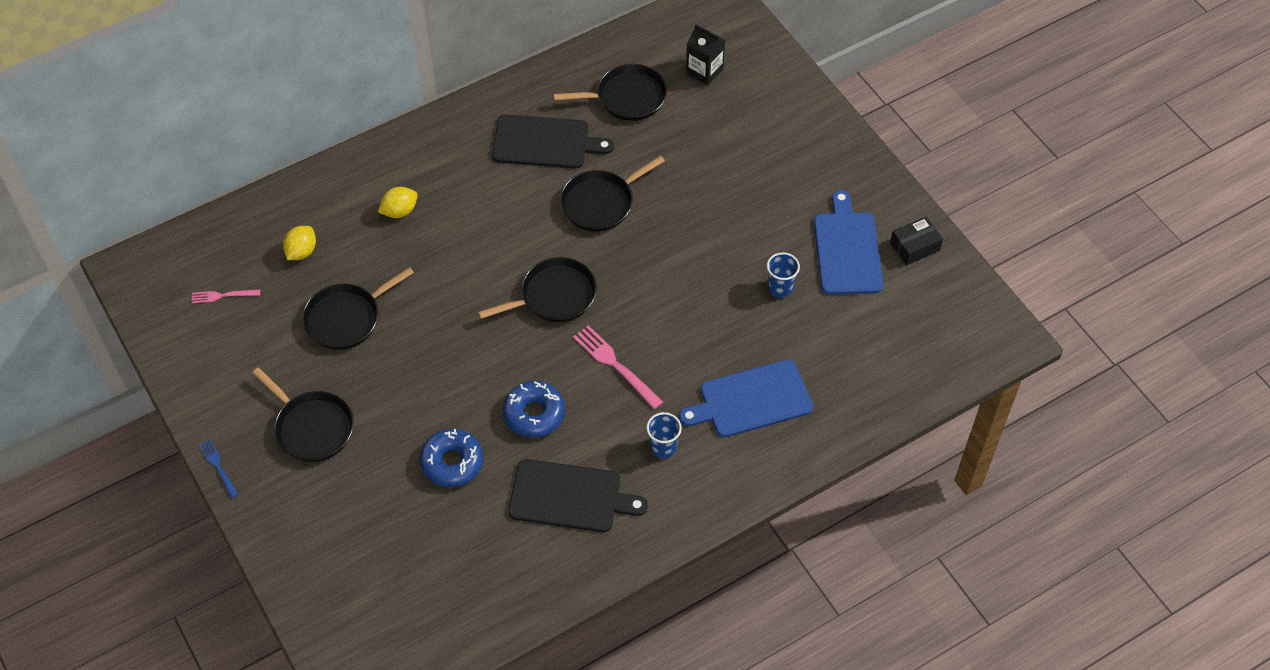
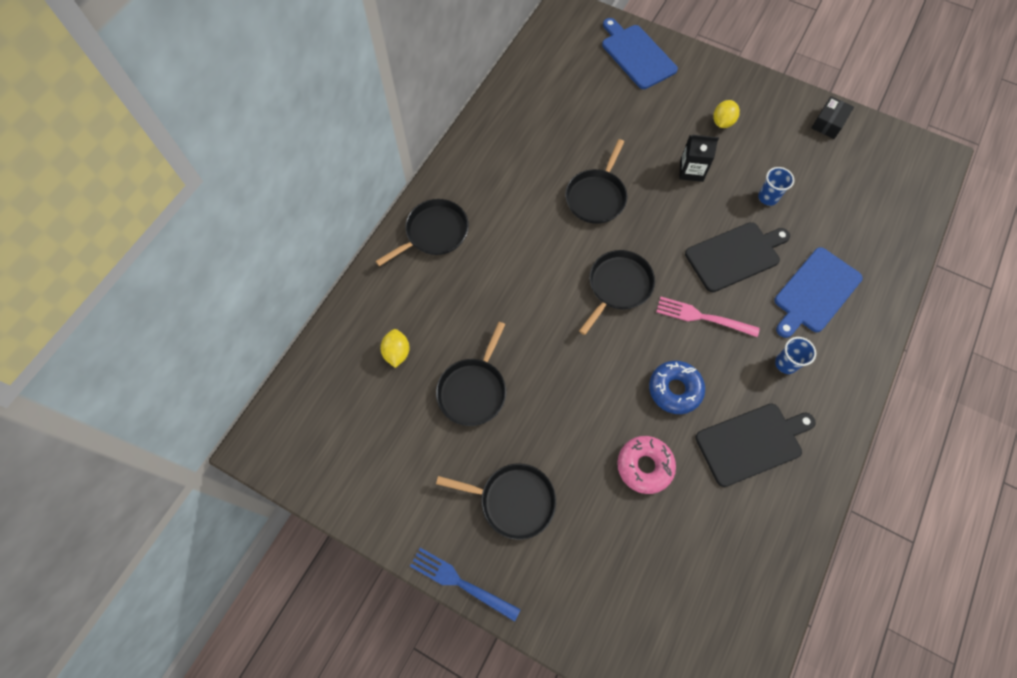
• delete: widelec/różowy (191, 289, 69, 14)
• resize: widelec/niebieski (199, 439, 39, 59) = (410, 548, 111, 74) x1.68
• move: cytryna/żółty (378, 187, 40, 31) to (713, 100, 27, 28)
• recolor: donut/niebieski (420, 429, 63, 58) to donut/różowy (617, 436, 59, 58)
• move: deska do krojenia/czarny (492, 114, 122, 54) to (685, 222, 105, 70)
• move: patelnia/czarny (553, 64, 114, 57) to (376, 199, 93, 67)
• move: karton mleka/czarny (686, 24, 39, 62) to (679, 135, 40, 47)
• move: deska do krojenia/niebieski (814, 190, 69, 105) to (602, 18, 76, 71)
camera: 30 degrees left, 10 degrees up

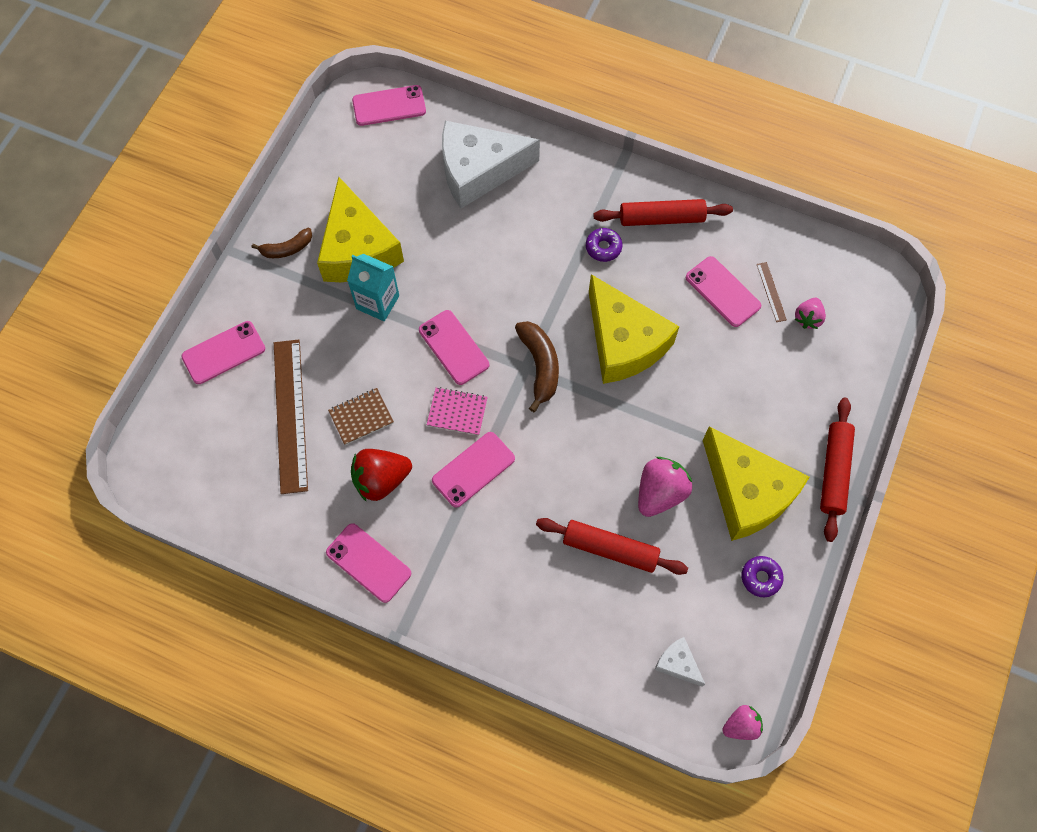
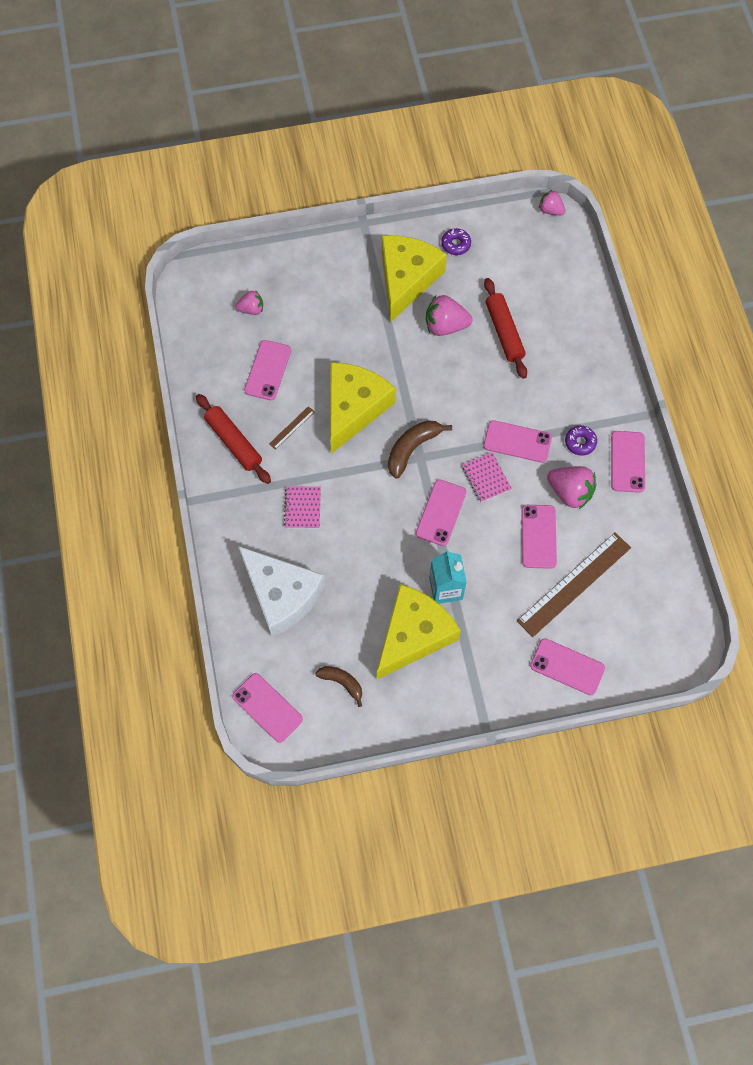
• move: banan/brązowy (252, 228, 60, 30) to (315, 666, 47, 41)
• replace: zeszyt/brązowy (328, 388, 66, 57) to telefon/różowy (521, 505, 36, 64)
• recolor: truskawka/czerwony (351, 449, 61, 53) to truskawka/różowy (547, 466, 49, 43)
• move: donut/fioletowy (586, 228, 36, 34) to (565, 426, 32, 30)
• delete: ser/biały (654, 637, 51, 50)
• move: linijka/brązowy (757, 262, 30, 60) to (269, 406, 46, 44)
• delete: wałek do ciasta/czerwony (820, 398, 35, 144)
• insert: zeszyt/różowy (284, 486, 37, 43)
camera: 125 degrees left, 0 degrees up

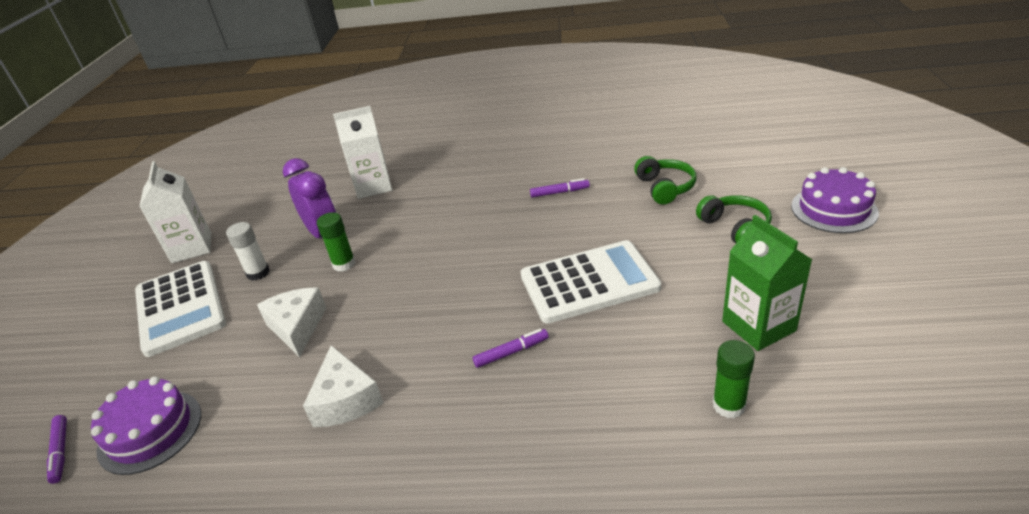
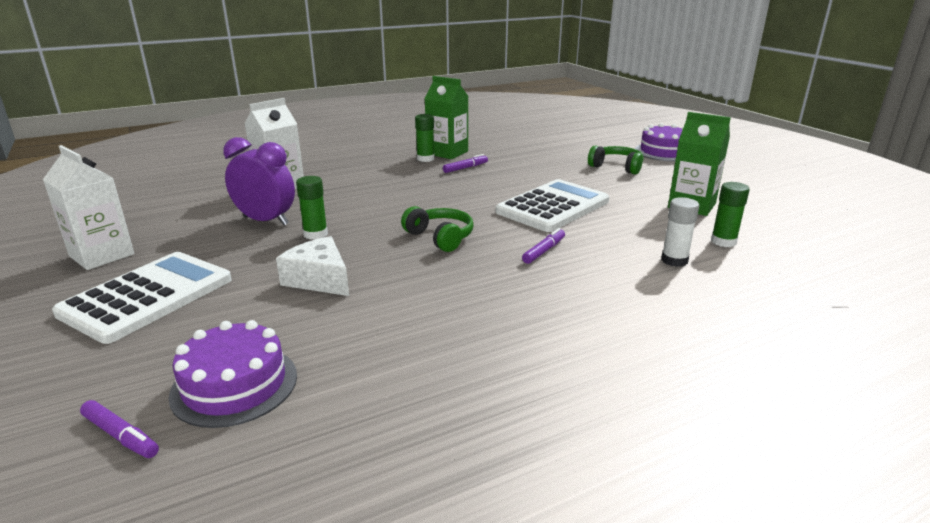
• rotate: kalkulator/biały (135, 261, 91, 96) = (52, 252, 180, 92) 90 degrees counterclockwise
• move: klej w sztyfcie/biały (226, 222, 44, 59) to (661, 197, 38, 70)
• delete: ser/biały (303, 345, 81, 82)
• move: słuchawki/zielony (634, 156, 63, 49) to (401, 206, 73, 46)
• insert: klej w sztyfcie/zielony (415, 114, 20, 48)
• insert: karton mleka/zielony (425, 76, 44, 83)
camera: 35 degrees left, 10 degrees down

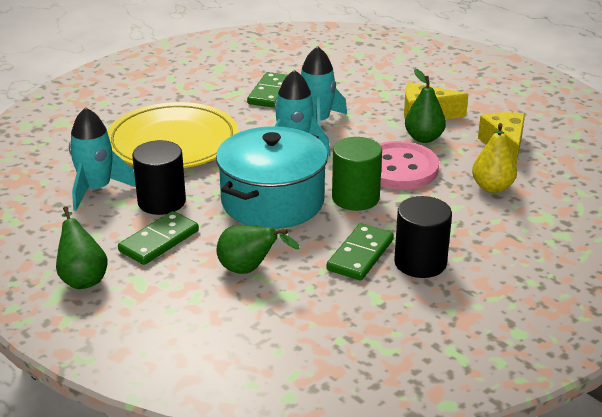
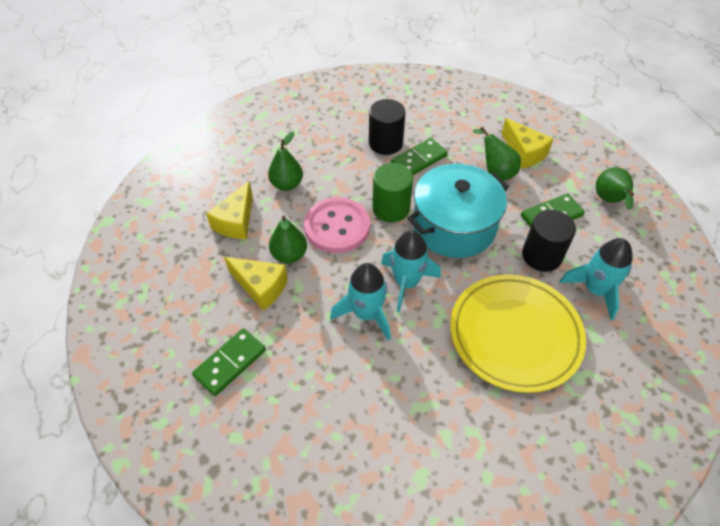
• move: kostka domina/zielony (247, 72, 40, 36) to (192, 328, 74, 68)
• recolor: gruszka/żółty (472, 123, 45, 70) to gruszka/zielony (268, 131, 35, 60)
• insert: ser/żółty (502, 118, 52, 51)
camera: 155 degrees left, 20 degrees up

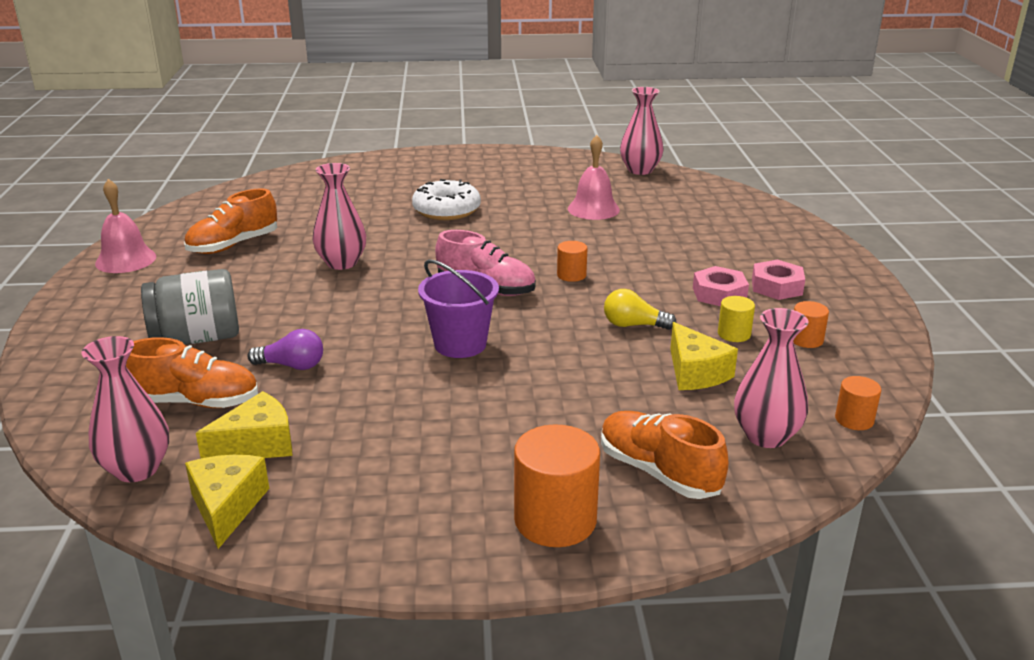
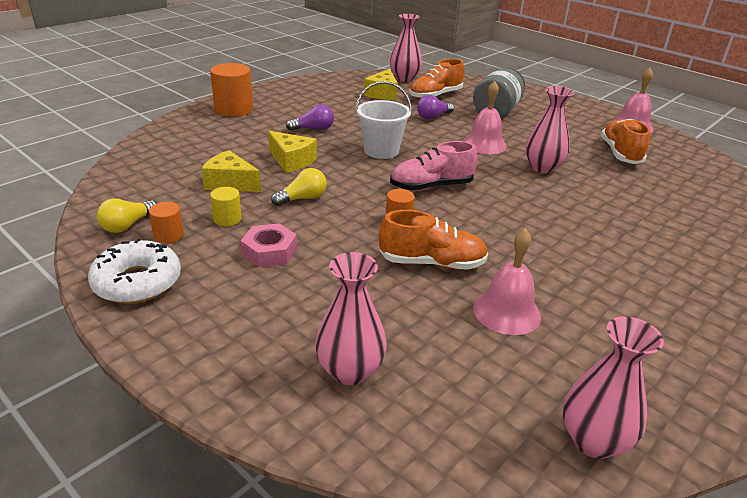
• move: ser/żółty (185, 455, 84, 94) to (268, 131, 49, 42)
• move: donut/biały (412, 179, 69, 41) to (88, 238, 93, 66)
• recolor: wiadro/fioletowy (418, 259, 81, 99) to wiadro/biały (355, 81, 57, 78)
• move: but/pomarańczowy (601, 411, 128, 88) to (379, 210, 109, 60)
• move: wazon/różowy (734, 308, 75, 140) to (315, 252, 72, 133)
• delete: nakrętka/różowy (752, 260, 53, 40)
• delete: walec/pomarańczowy (835, 376, 46, 54)
• insert: żarówka/żółty (97, 198, 60, 35)
• insert: żarówka/fioletowy (286, 104, 48, 27)
• insert: dzwonek/różowy (463, 81, 44, 73)
camera: 135 degrees right, 5 degrees up

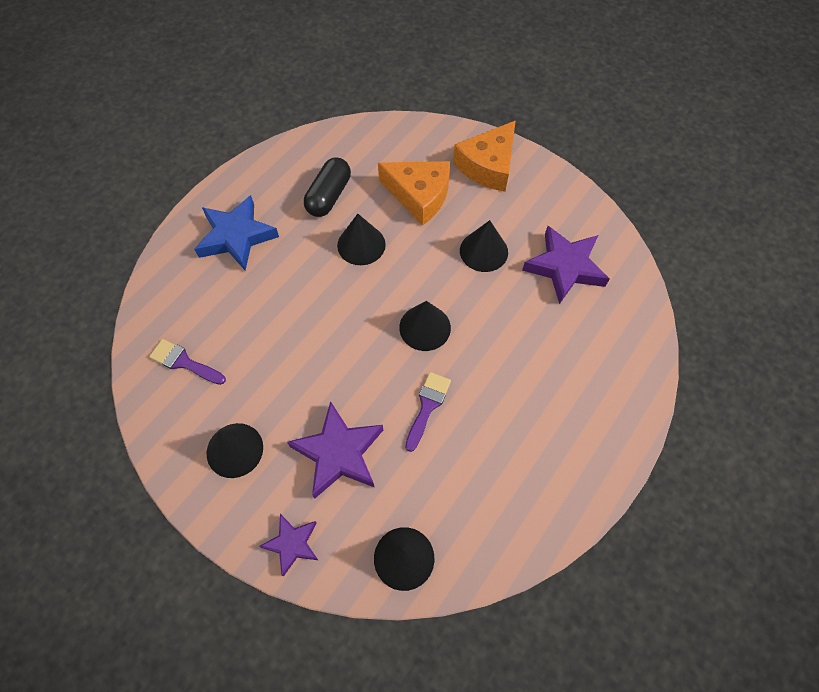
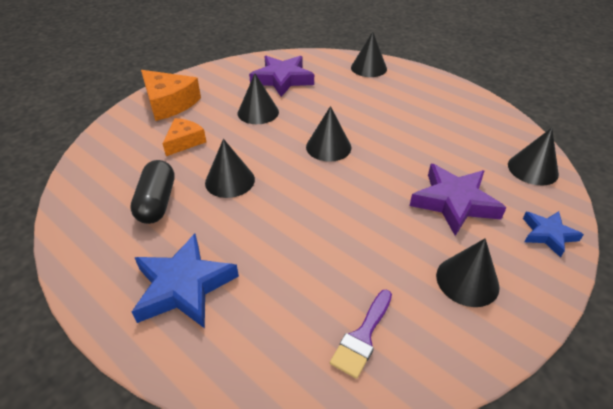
• recolor: gwiazda/fioletowy (259, 514, 59, 63) to gwiazda/niebieski (523, 211, 61, 47)
• rotate: kapsułka/czarny (304, 158, 47, 59) = (130, 160, 45, 64) 60 degrees clockwise
• resize: ser/pomarańczowy (378, 161, 72, 64) = (162, 118, 44, 38) x0.62
• delete: pędzel/fioletowy (405, 372, 46, 80)
• insert: stożek/czarny (351, 32, 36, 45)
camera: 85 degrees left, 20 degrees down

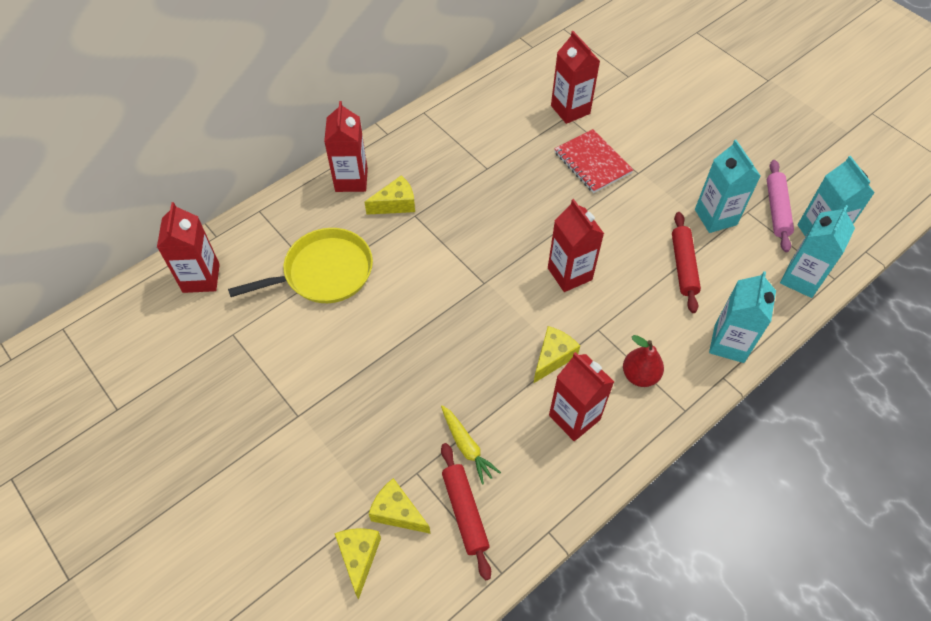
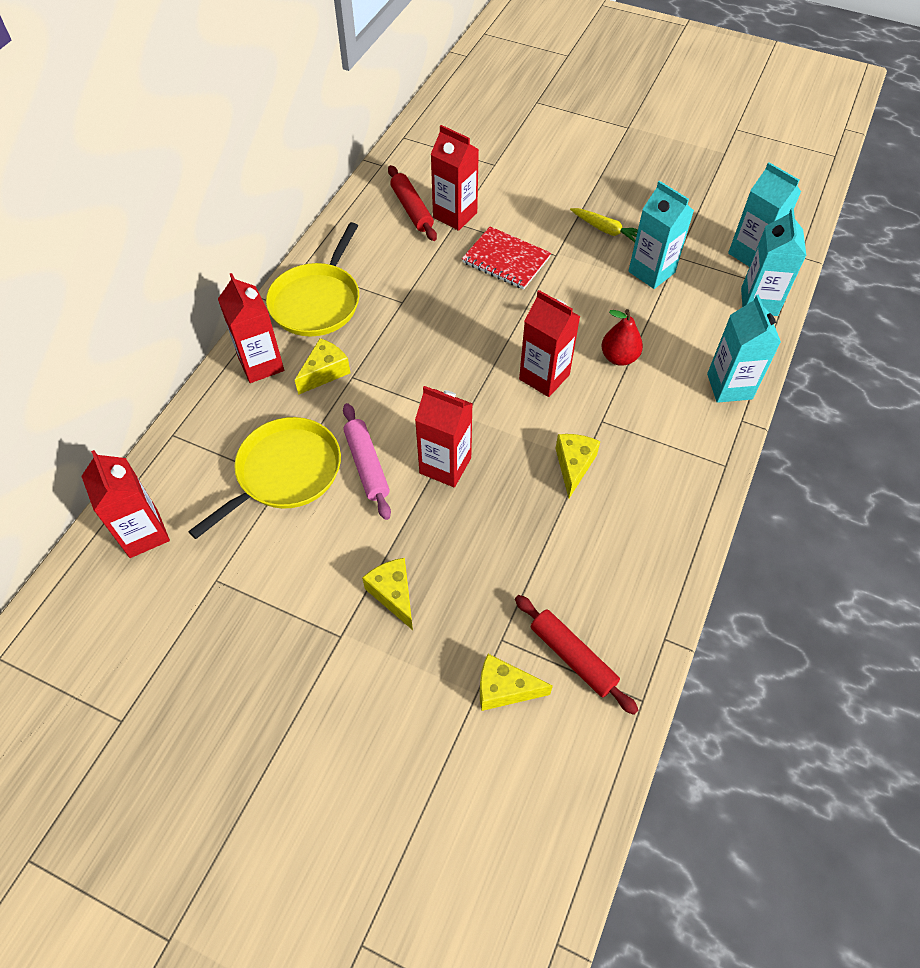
• move: ser/żółty (334, 528, 47, 72) to (362, 558, 51, 72)
• move: marchewka/żółty (441, 405, 60, 80) to (570, 208, 68, 34)
• move: karton mleka/czerwony (549, 352, 65, 89) to (415, 386, 58, 101)
• move: gruszka/czerwony (623, 335, 41, 52) to (601, 309, 42, 57)
• move: wałek do ciasta/czerwony (672, 212, 29, 101) to (388, 165, 49, 76)
• move: wałek do ciasta/różowy (767, 160, 27, 92) to (343, 403, 48, 117)
• insert: patelnia/żółty (266, 222, 93, 115)
camera: 25 degrees left, 0 degrees up

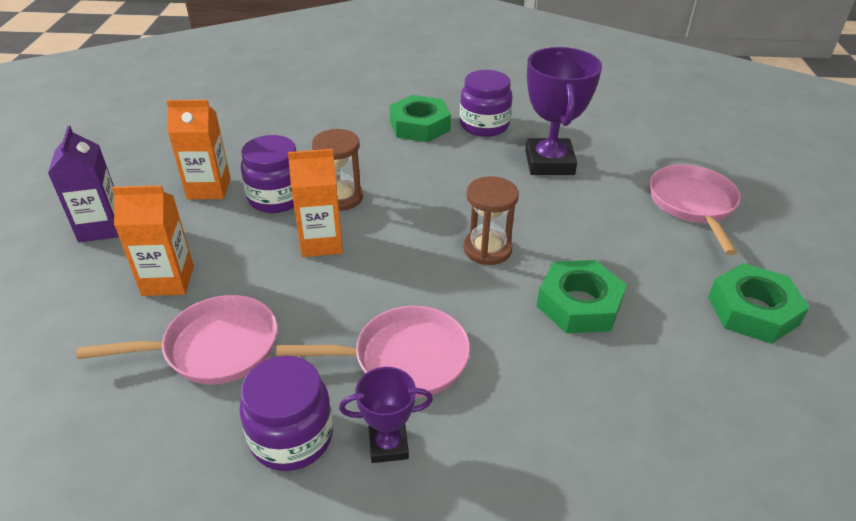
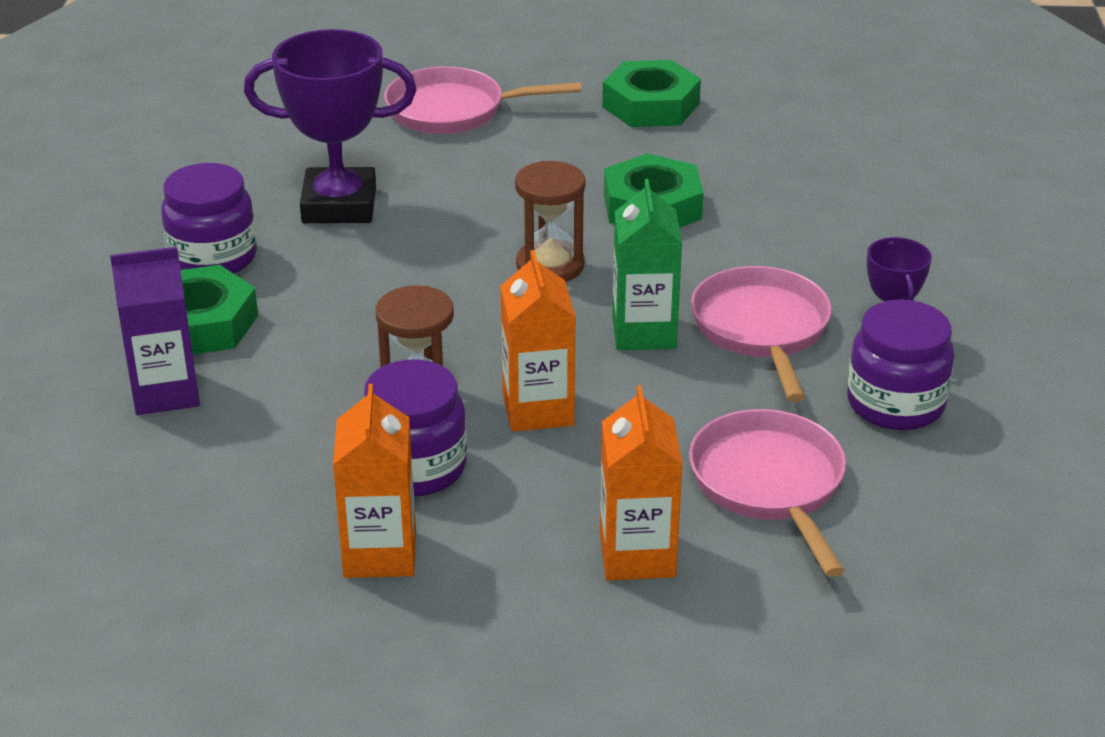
• move: karton mleka/fioletowy (48, 126, 71, 116) to (110, 247, 90, 168)
• insert: karton mleka/zielony (612, 179, 70, 171)
camera: 90 degrees left, 5 degrees down

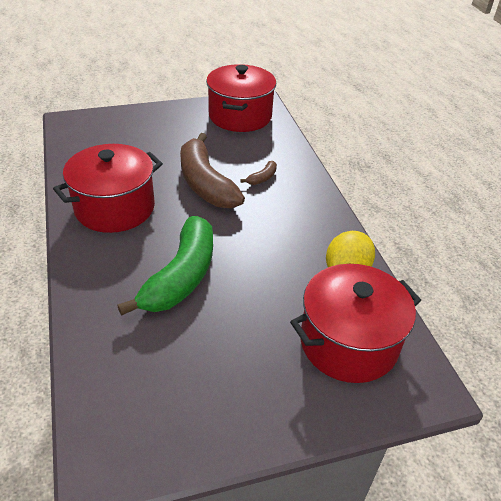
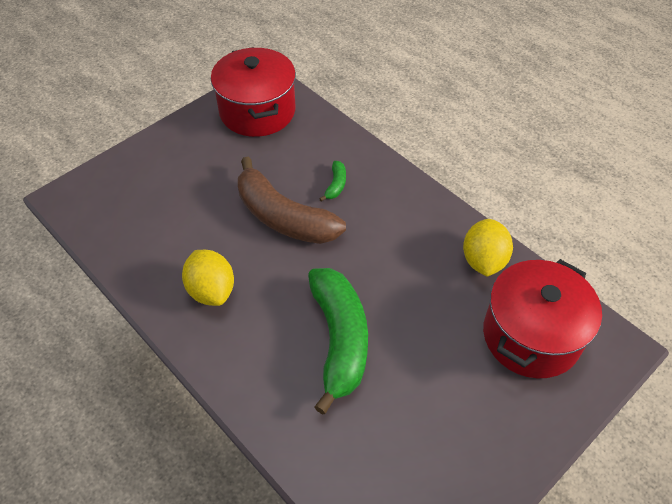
• replace: garnek/czerwony (53, 144, 110, 89) to cytryna/żółty (182, 250, 52, 56)
• recolor: banan/brązowy (240, 161, 37, 24) to banan/zielony (319, 161, 27, 40)
camera: 25 degrees left, 10 degrees up

